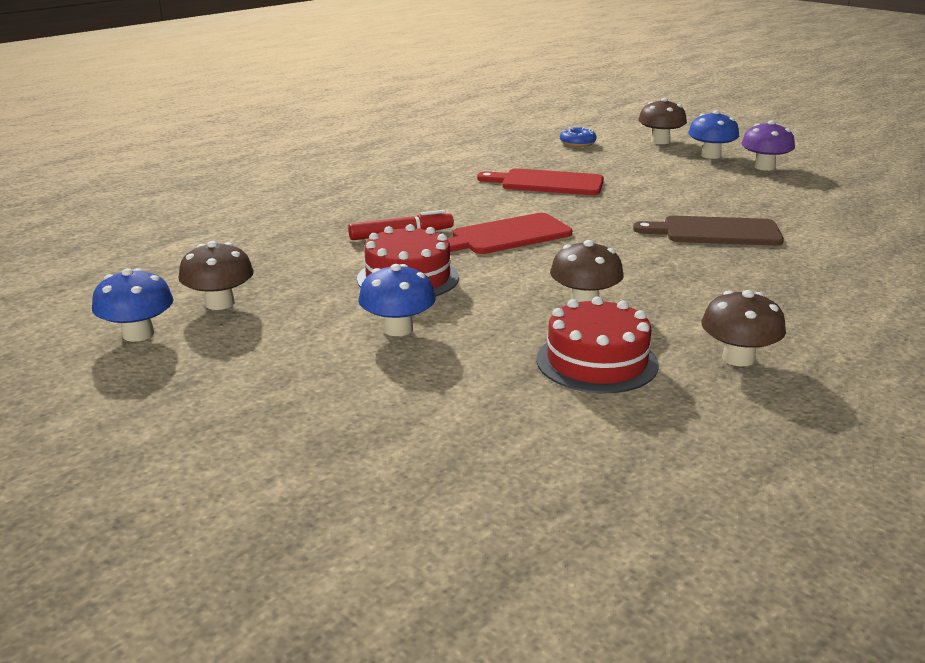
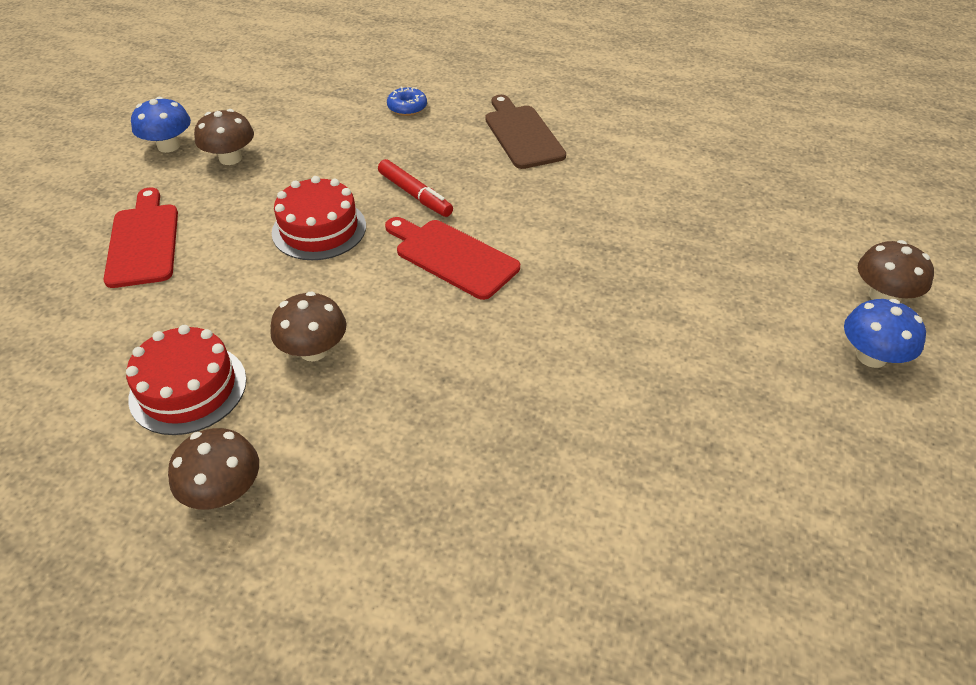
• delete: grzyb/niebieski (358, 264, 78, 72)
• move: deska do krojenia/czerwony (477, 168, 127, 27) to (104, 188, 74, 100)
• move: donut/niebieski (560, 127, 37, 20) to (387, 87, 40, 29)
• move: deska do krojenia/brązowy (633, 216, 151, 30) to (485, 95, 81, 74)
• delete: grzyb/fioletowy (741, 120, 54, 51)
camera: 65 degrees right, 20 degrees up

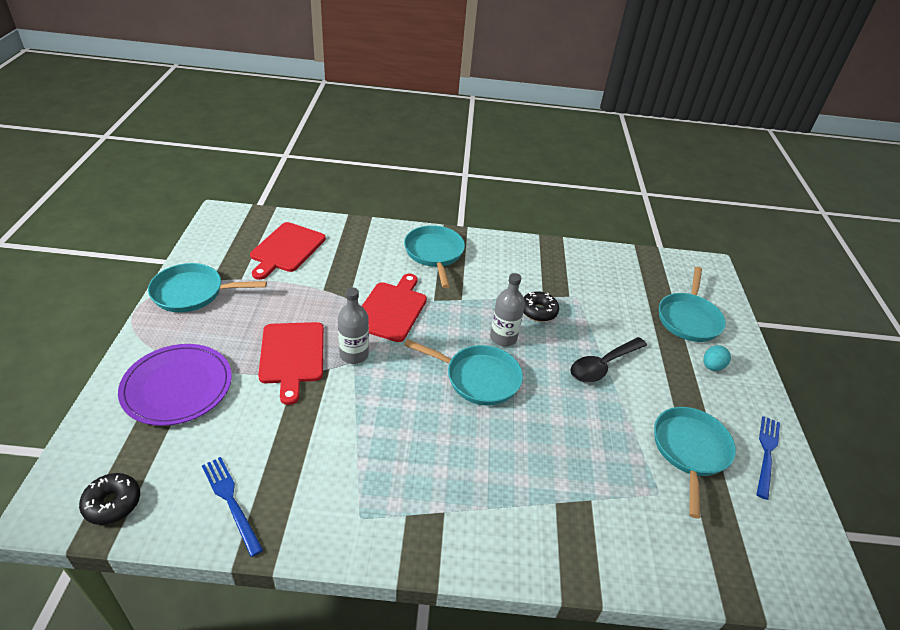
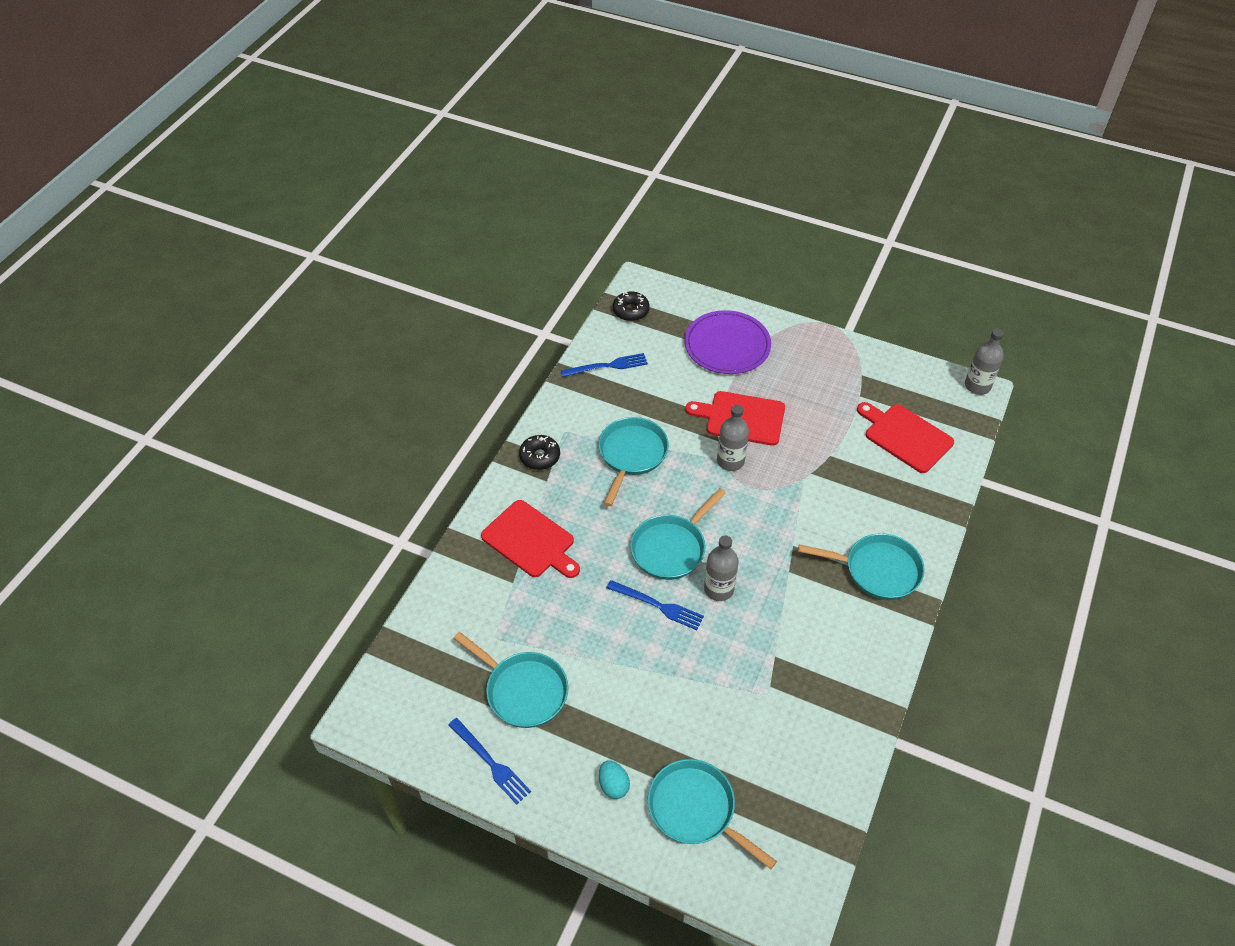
• move: patelnia/turkusowy (148, 263, 119, 49) to (599, 417, 70, 89)
• move: deska do krojenia/czerwony (362, 273, 65, 69) to (481, 500, 99, 78)
• move: donut/czarny (523, 291, 36, 31) to (519, 435, 41, 35)
• delete: łyżka/czarny (570, 337, 77, 46)
• insert: widelec/niebieski (606, 580, 98, 50)
• insert: butelka/szary (965, 328, 39, 67)
camera: 115 degrees right, 10 degrees up

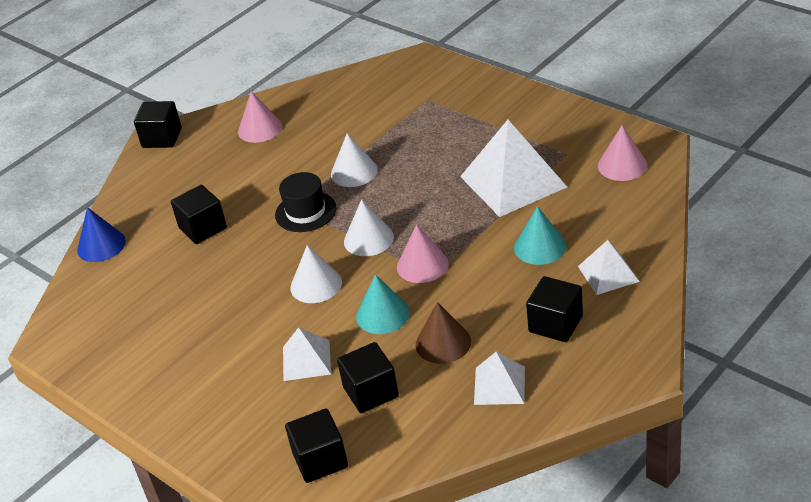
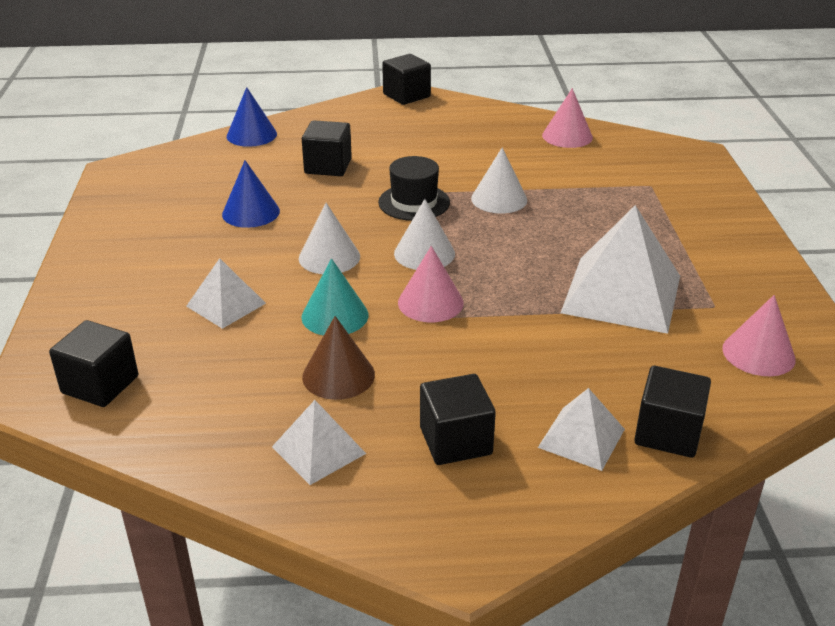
• move: stożek/różowy (238, 92, 44, 51) to (542, 88, 51, 60)
• move: sześcian/czarny (337, 342, 62, 71) to (634, 366, 77, 92)
• delete: stożek/turkusowy (514, 206, 53, 59)
• insert: stożek/niebieski (222, 160, 58, 68)
camera: 40 degrees right, 5 degrees down

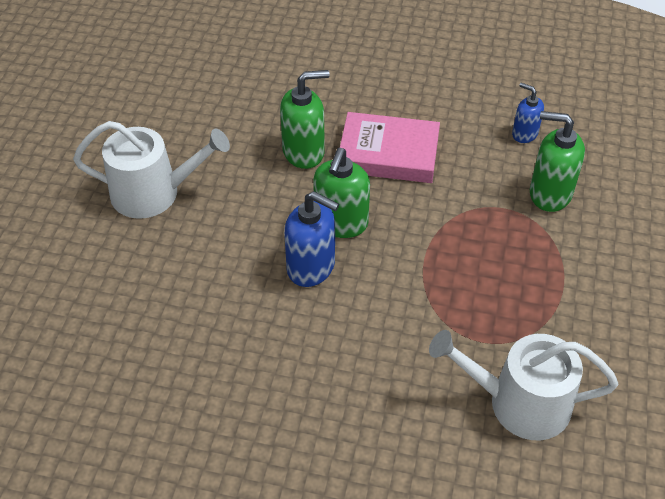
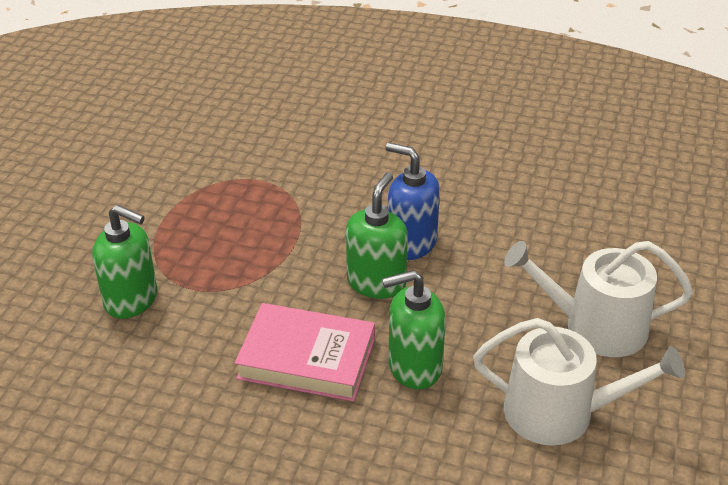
• move: konewka/biały (429, 330, 189, 110) to (473, 318, 212, 128)
• delete: dozownik mydła/niebieski (512, 83, 32, 60)
camera: 175 degrees left, 10 degrees down

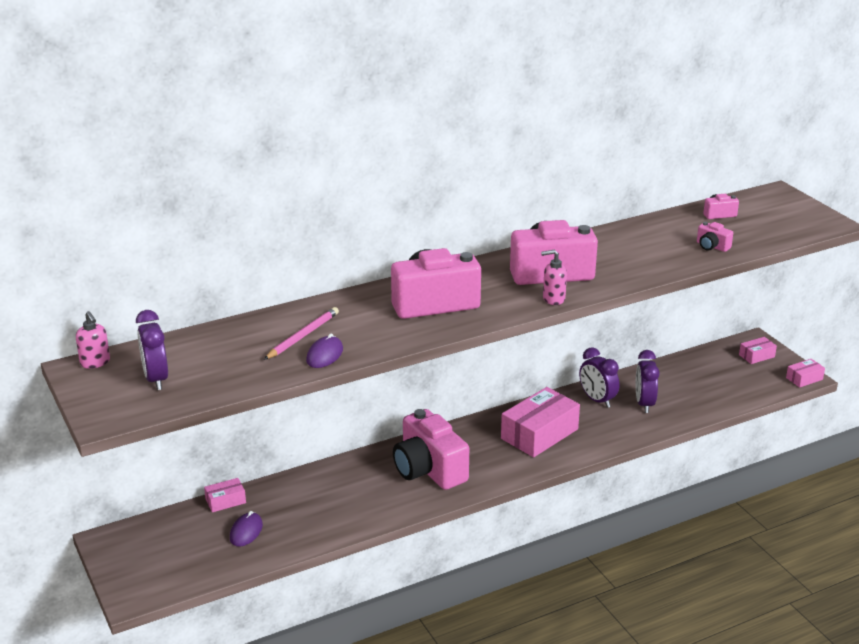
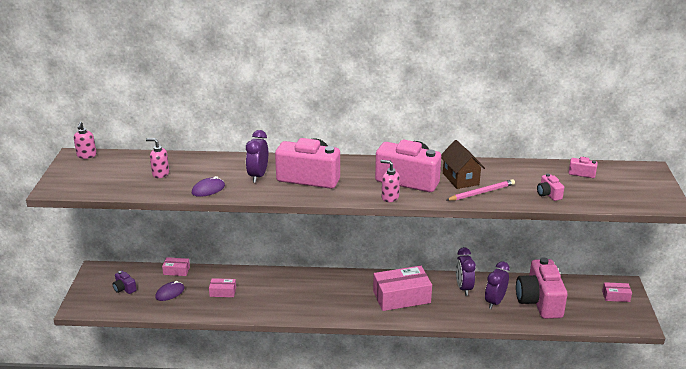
• move: budzik/fioletowy (136, 310, 32, 80) to (246, 130, 22, 53)
• move: ołówek/różowy (264, 307, 75, 53) to (446, 179, 69, 22)
• move: aparat fotograficzny/różowy (393, 409, 76, 81) to (516, 257, 51, 62)
• move: pudełko/różowy (786, 359, 39, 29) to (209, 278, 27, 19)
• insert: aparat fotograficzny/fioletowy (112, 271, 25, 23)
• insert: dozownik mydła/różowy (146, 138, 23, 40)
• insert: domek/brązowy (441, 140, 44, 49)
camera: 30 degrees right, 0 degrees up

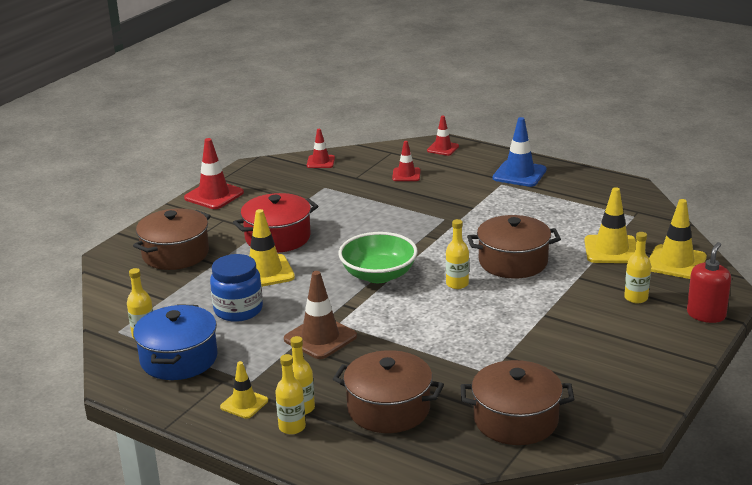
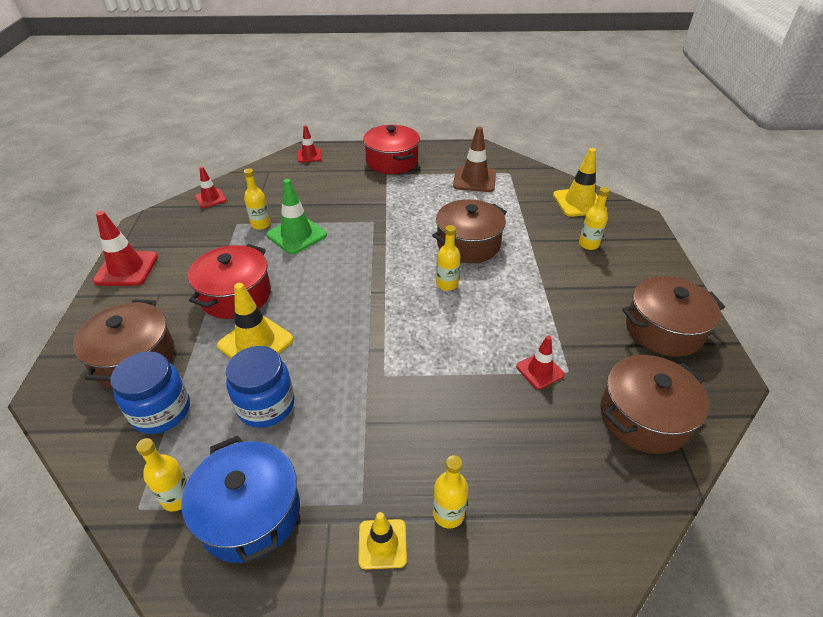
• move: butelka/żółty (275, 354, 31, 80) to (244, 168, 27, 62)
• move: pachołek/brązowy (284, 271, 73, 88) to (453, 127, 43, 65)
• move: garnek/brązowy (333, 350, 111, 83) to (622, 276, 103, 81)
• delete: miska/zielony (339, 232, 79, 51)
• move: pachołek/czerwony (392, 141, 29, 40) to (516, 336, 49, 53)
• replace: pachołek/niebieski (493, 117, 53, 70) to garnek/czerwony (363, 125, 57, 49)
• delete: pachołek/żółty (584, 187, 52, 76)
• delete: dozownik mydła/czerwony (687, 242, 44, 81)
• insert: słoik/niebieski (110, 351, 80, 83)
• insert: pachołek/zielony (267, 179, 60, 75)
camera: 35 degrees left, 15 degrees up

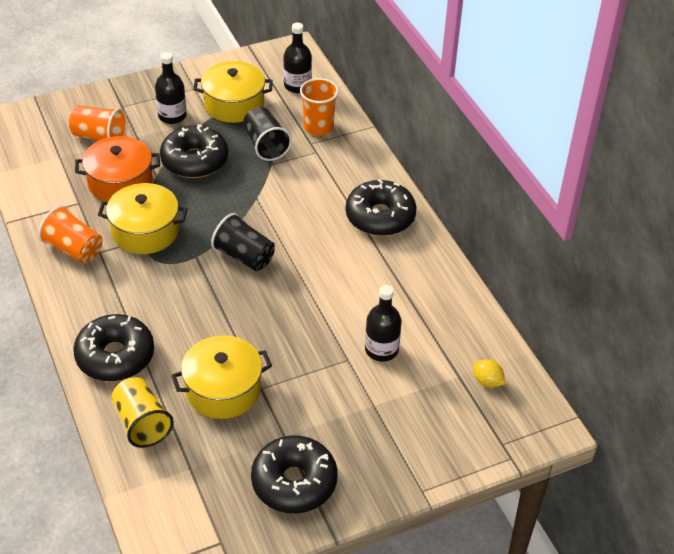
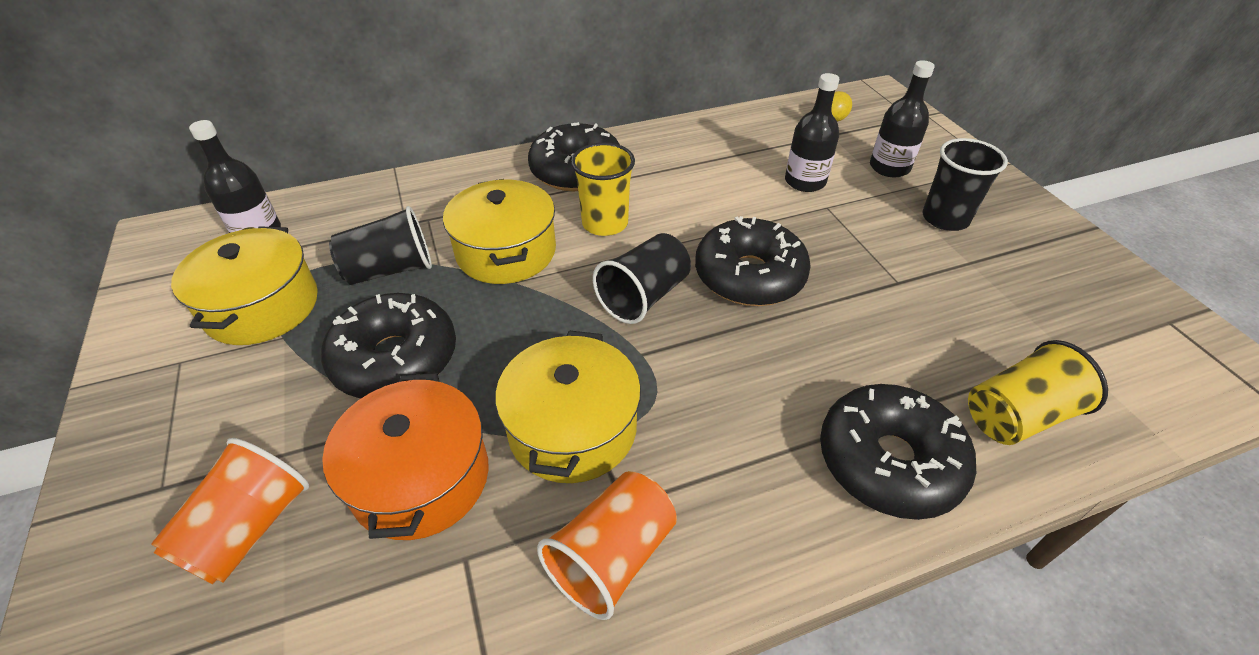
• move: butelka/czarny (155, 52, 32, 72) to (870, 60, 65, 117)
• move: garnek/żółty (171, 335, 101, 84) to (443, 179, 113, 105)
• move: donut/czarny (251, 435, 87, 78) to (695, 216, 116, 90)
• delete: szklanka/pomarańczowy (300, 78, 39, 58)
• insert: szklanka/żółty (571, 143, 64, 93)
• insert: szklanka/czarny (922, 138, 86, 93)
camera: 85 degrees left, 0 degrees up

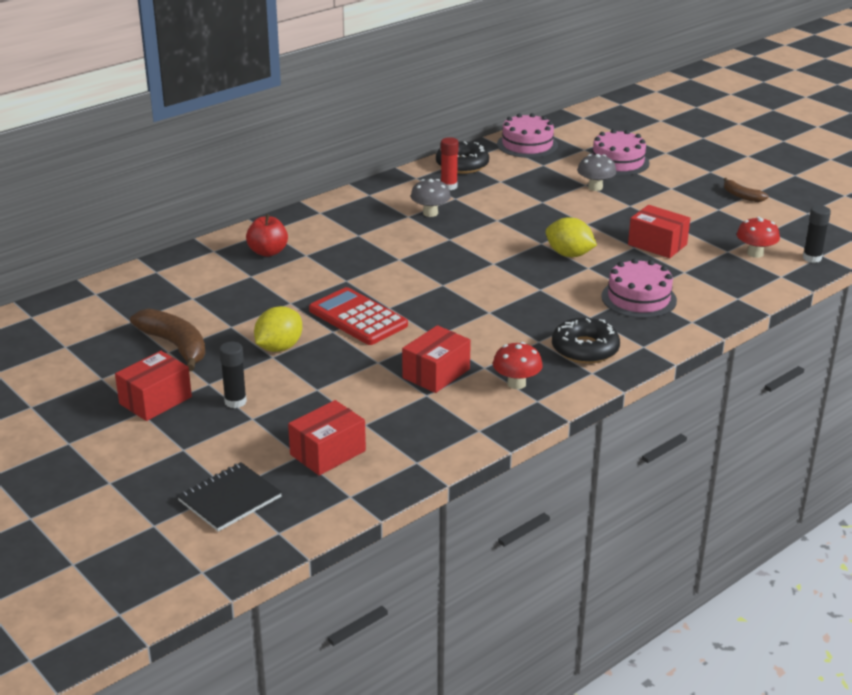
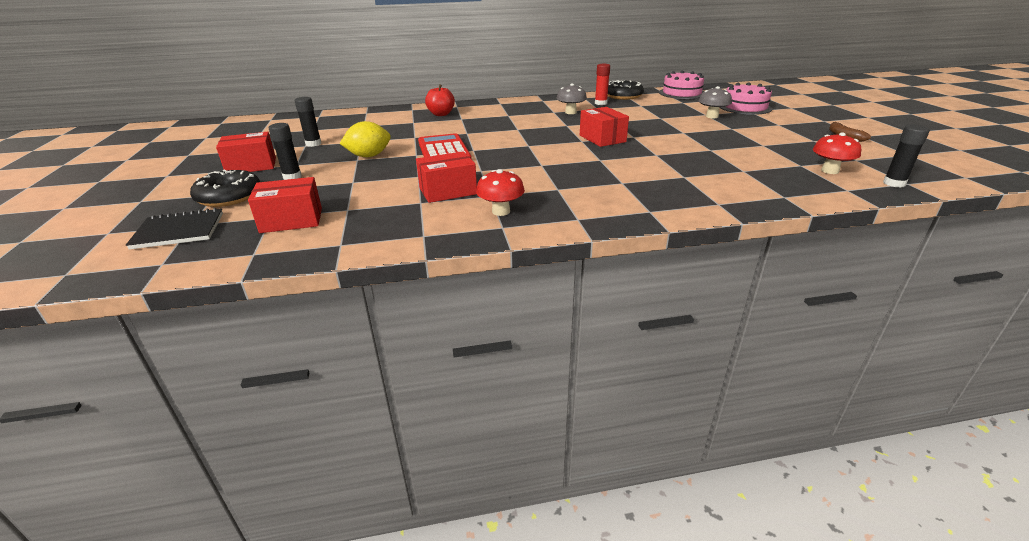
• replace: banan/brązowy (130, 309, 76, 62) to klej w sztyfcie/czarny (295, 97, 26, 50)
• delete: cytryna/żółty (546, 217, 51, 40)
• move: donut/czarny (552, 318, 68, 46) to (190, 170, 70, 37)
• delete: tort/różowy (601, 258, 76, 60)
• move: pudełko/czerwony (628, 205, 62, 53) to (580, 107, 49, 40)
camera: 30 degrees right, 0 degrees up

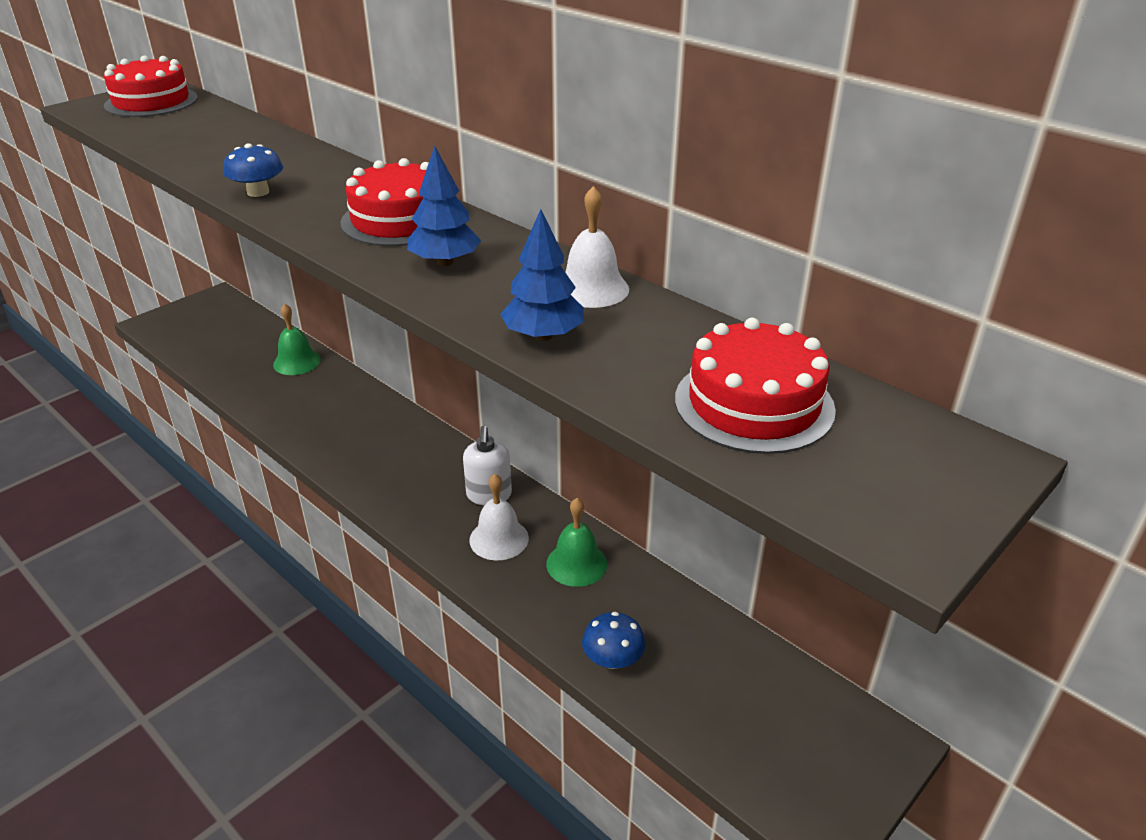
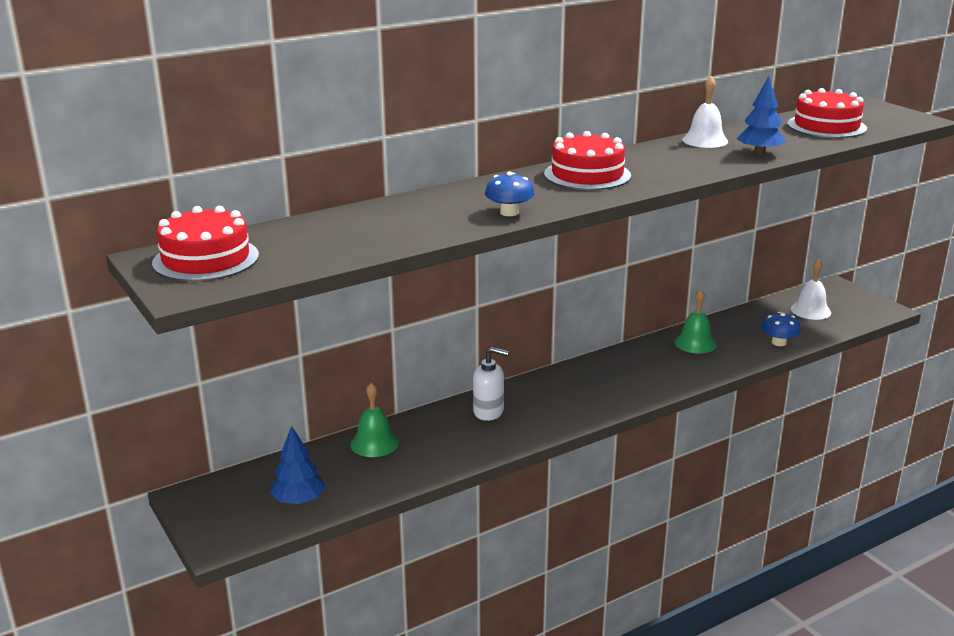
• move: drzewko/niebieski (407, 146, 74, 120) to (270, 426, 55, 79)
• move: dozownik mydła/biały (463, 426, 49, 79) to (473, 347, 36, 74)
• move: dzwonek/biały (469, 474, 60, 86) to (791, 259, 40, 61)
camera: 75 degrees left, 10 degrees down

